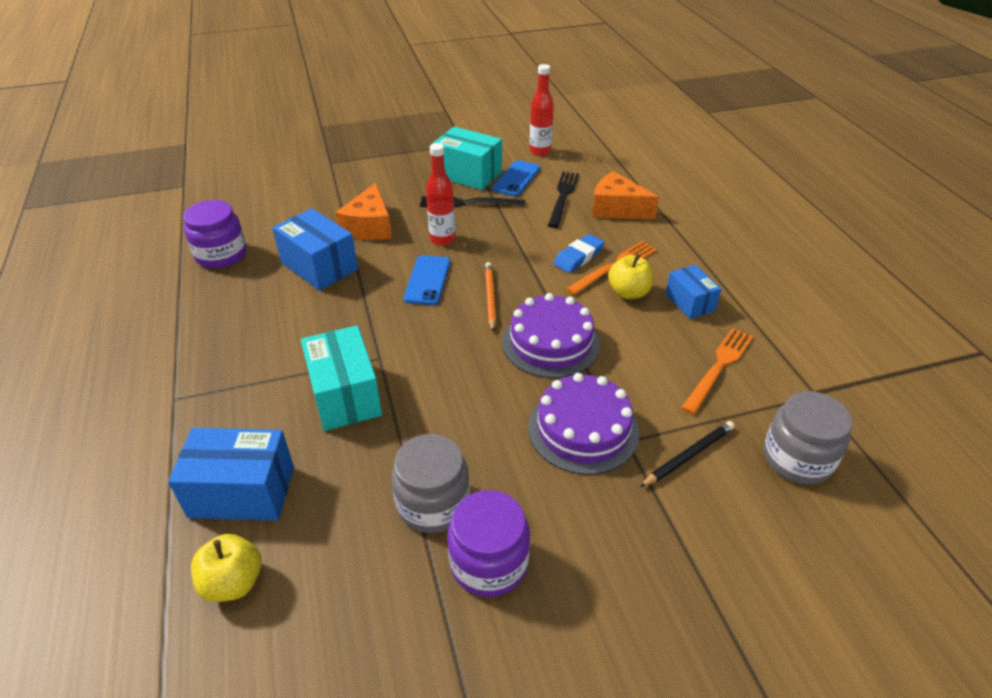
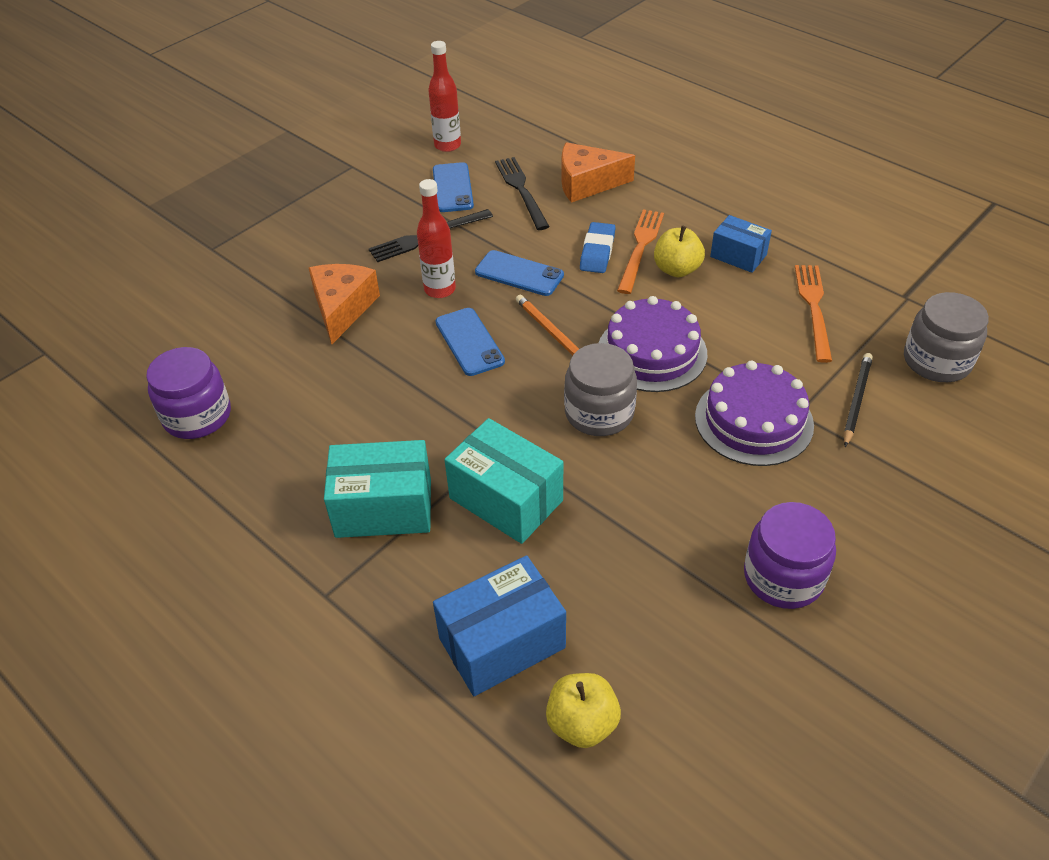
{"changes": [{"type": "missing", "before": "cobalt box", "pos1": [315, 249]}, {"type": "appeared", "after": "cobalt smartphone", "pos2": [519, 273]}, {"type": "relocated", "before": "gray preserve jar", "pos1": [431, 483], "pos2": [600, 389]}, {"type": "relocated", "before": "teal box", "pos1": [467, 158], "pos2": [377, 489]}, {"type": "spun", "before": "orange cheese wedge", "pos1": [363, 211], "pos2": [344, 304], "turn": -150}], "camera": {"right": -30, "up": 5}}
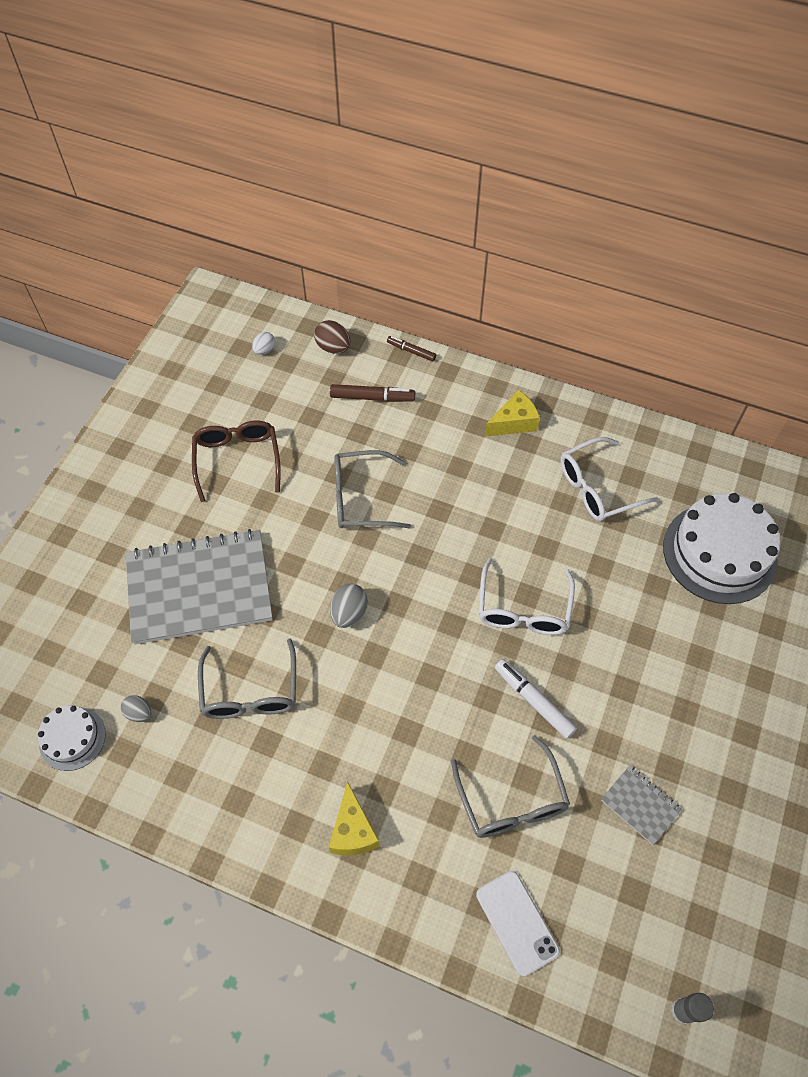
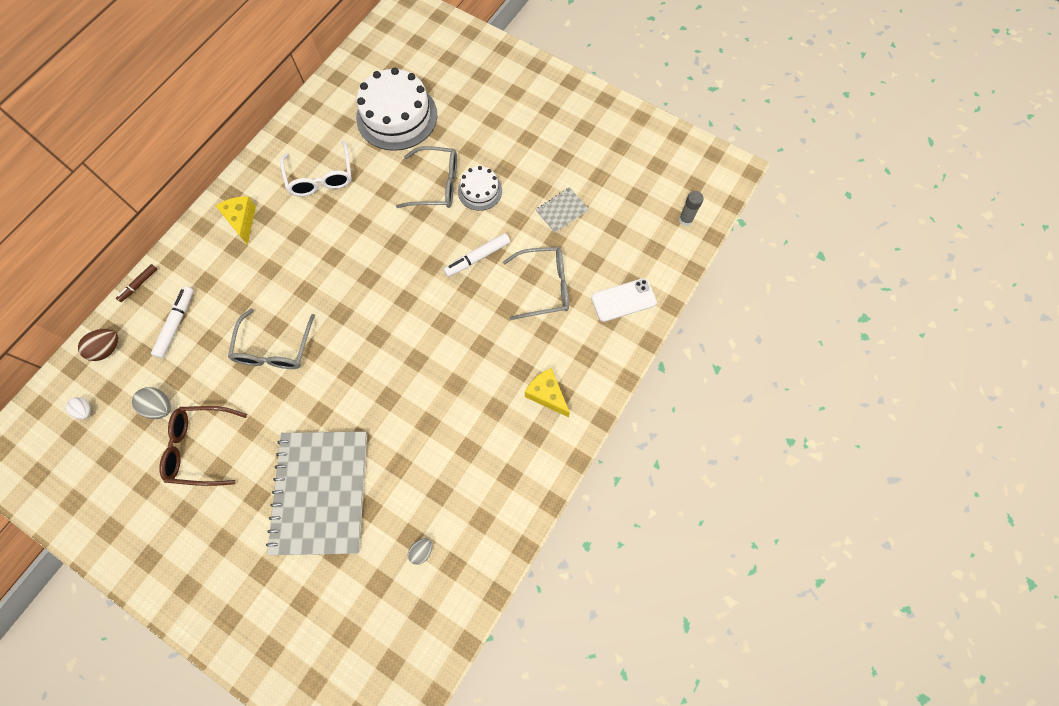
{"changes": [{"type": "missing", "before": "white eyeglasses", "pos1": [526, 596]}, {"type": "relocated", "before": "white layer cake", "pos1": [72, 738], "pos2": [480, 188]}, {"type": "relocated", "before": "gray eyeglasses", "pos1": [247, 678], "pos2": [426, 177]}, {"type": "relocated", "before": "gray egg shape", "pos1": [349, 606], "pos2": [151, 403]}, {"type": "colour", "before": "brown marker", "after": "white marker", "pos1": [372, 393], "pos2": [172, 322]}, {"type": "spun", "before": "yellow cheese wedge", "pos1": [354, 818], "pos2": [547, 392], "turn": -135}], "camera": {"right": -80, "up": 10}}
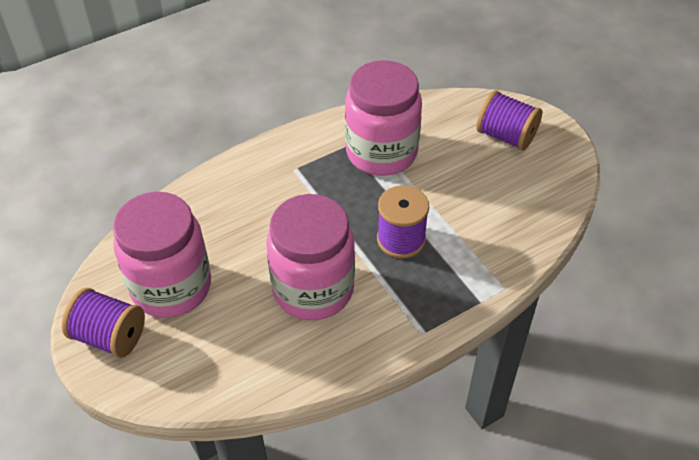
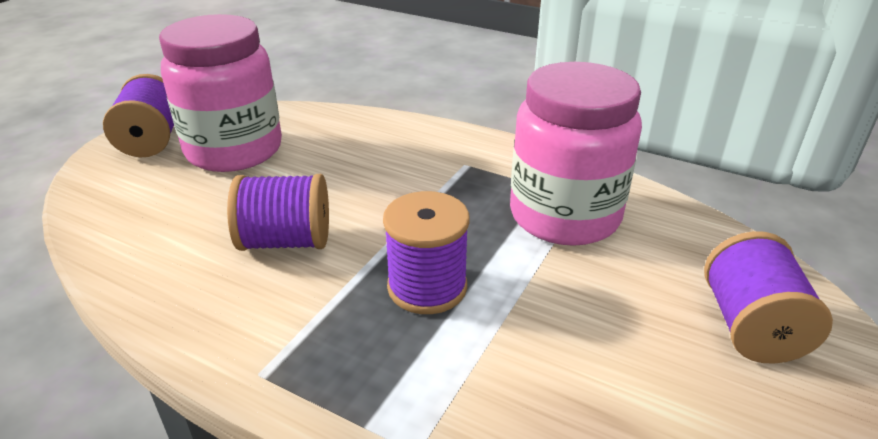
{"changes": [{"type": "exchanged", "before": "rose-pink preserve jar", "after": "purple spool", "pos1": [310, 257], "pos2": [278, 212]}], "camera": {"right": 60, "up": -15}}
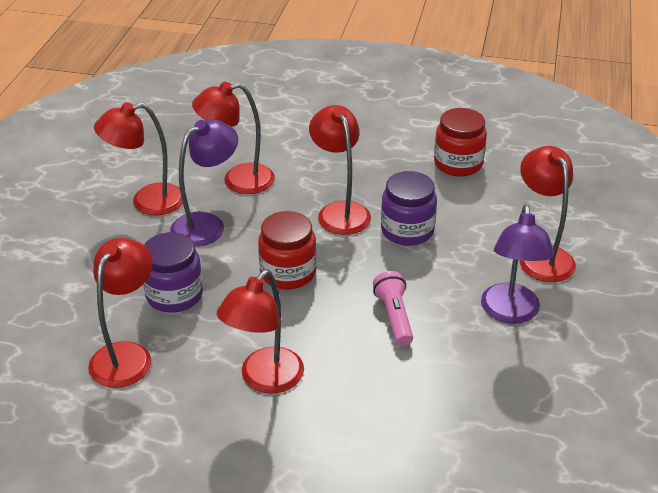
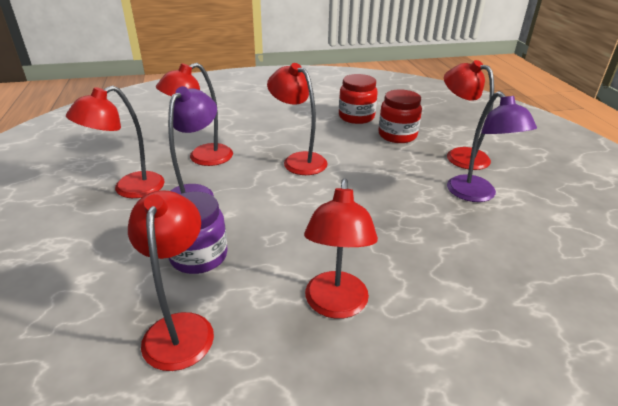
{"changes": [{"type": "missing", "before": "rose-pink pocket torch", "pos1": [393, 308]}, {"type": "missing", "before": "purple preserve jar", "pos1": [409, 208]}, {"type": "relocated", "before": "scarlet preserve jar", "pos1": [287, 250], "pos2": [400, 116]}], "camera": {"right": -25, "up": -5}}
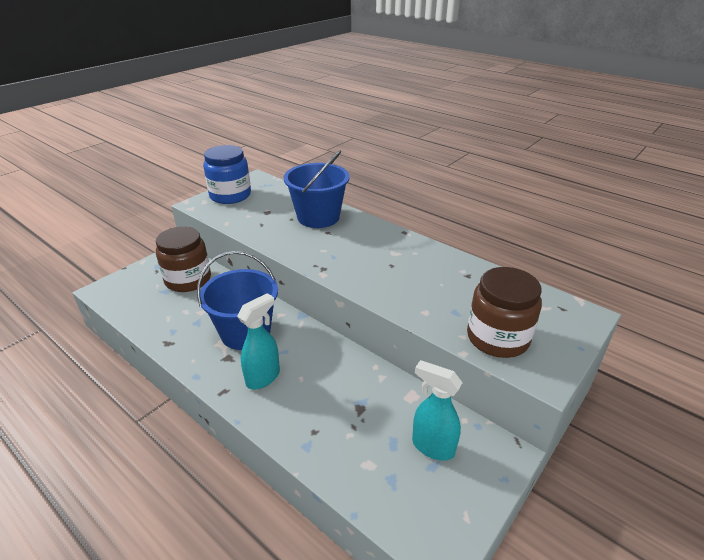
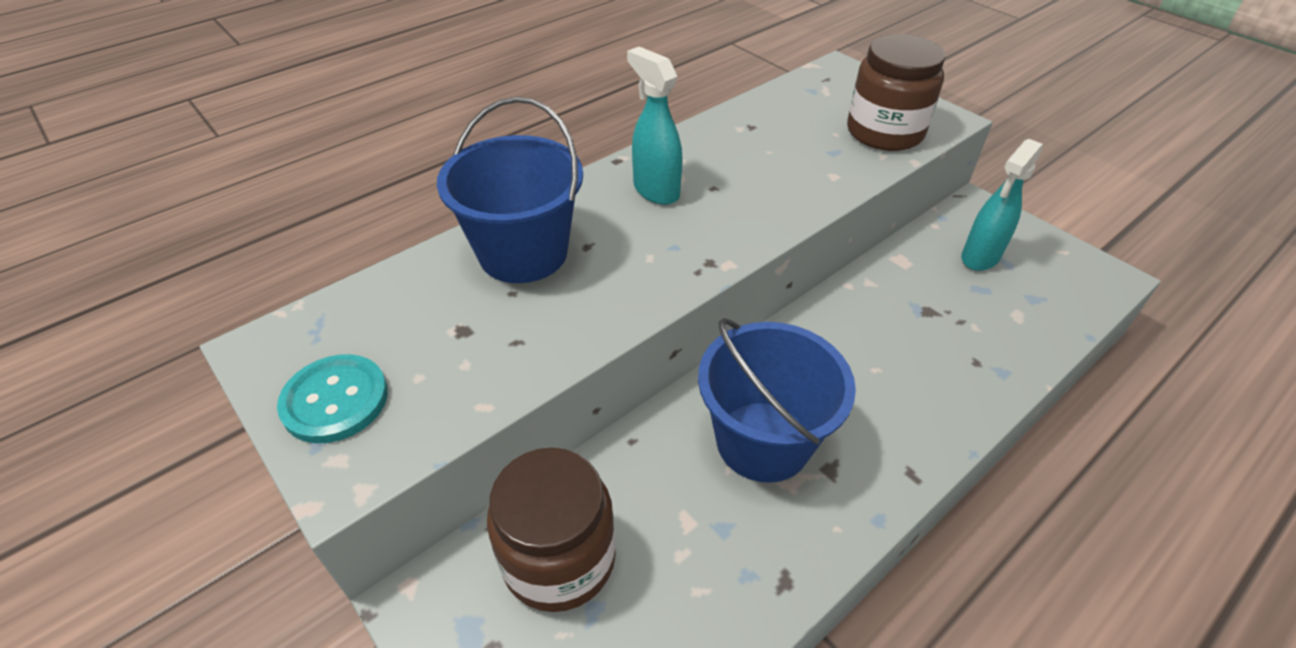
{"changes": [{"type": "relocated", "before": "teal sprayer", "pos1": [258, 341], "pos2": [654, 126]}, {"type": "exchanged", "before": "cobalt preserve jar", "after": "teal shirt button", "pos1": [227, 174], "pos2": [332, 398]}], "camera": {"right": -80, "up": 10}}
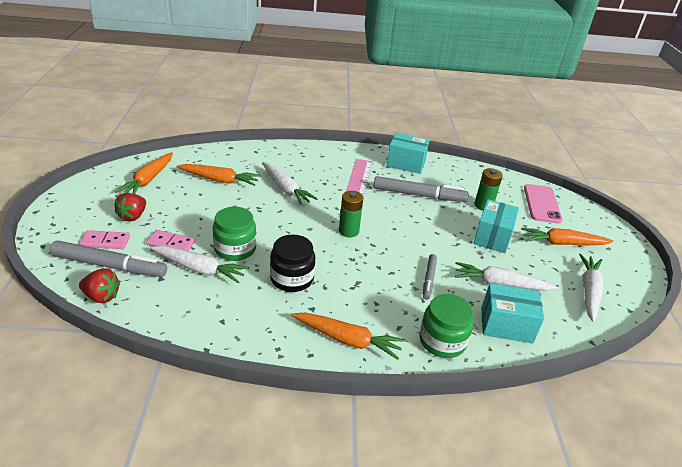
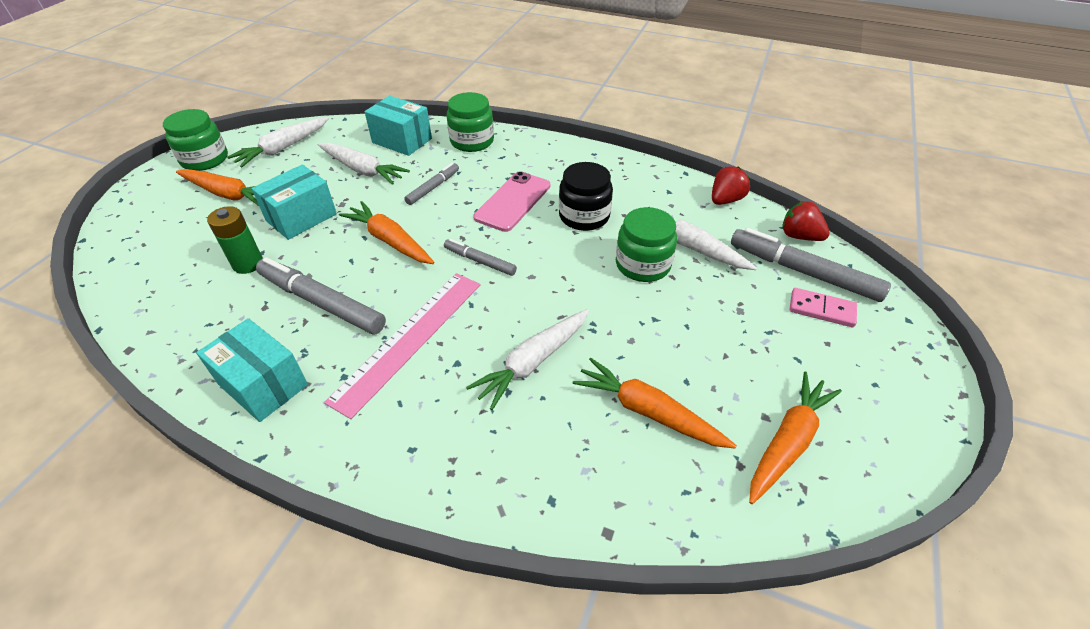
{"changes": [{"type": "missing", "before": "rose-pink domino tile", "pos1": [170, 240]}, {"type": "appeared", "after": "green preserve jar", "pos2": [195, 140]}, {"type": "relocated", "before": "scarlet toy strawberry", "pos1": [130, 207], "pos2": [731, 185]}, {"type": "relocated", "before": "orange toy carrot", "pos1": [348, 336], "pos2": [386, 232]}, {"type": "relocated", "before": "rose-pink smartphone", "pos1": [543, 204], "pos2": [511, 201]}, {"type": "exchanged", "before": "green battery", "after": "gray marker", "pos1": [351, 214], "pos2": [480, 257]}, {"type": "spun", "before": "white toy carrot", "pos1": [290, 184], "pos2": [527, 359], "turn": -120}], "camera": {"right": -155, "up": 10}}
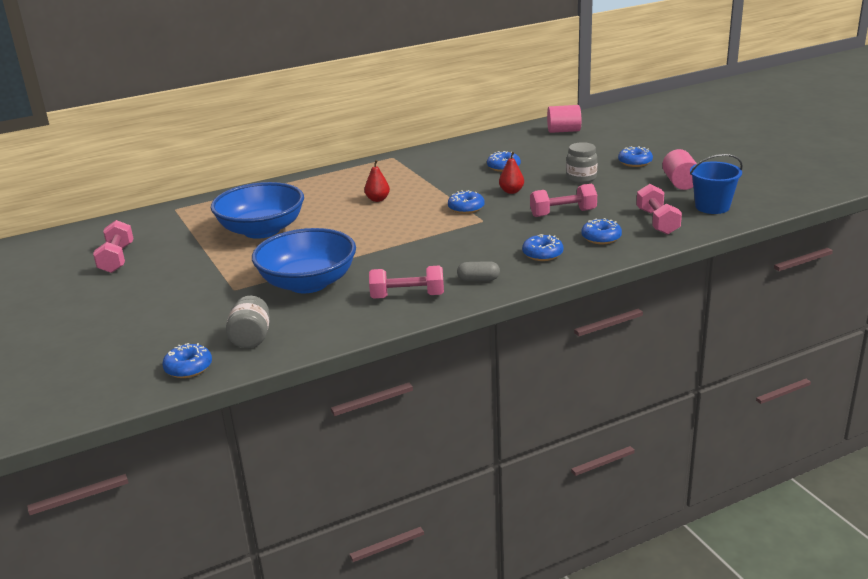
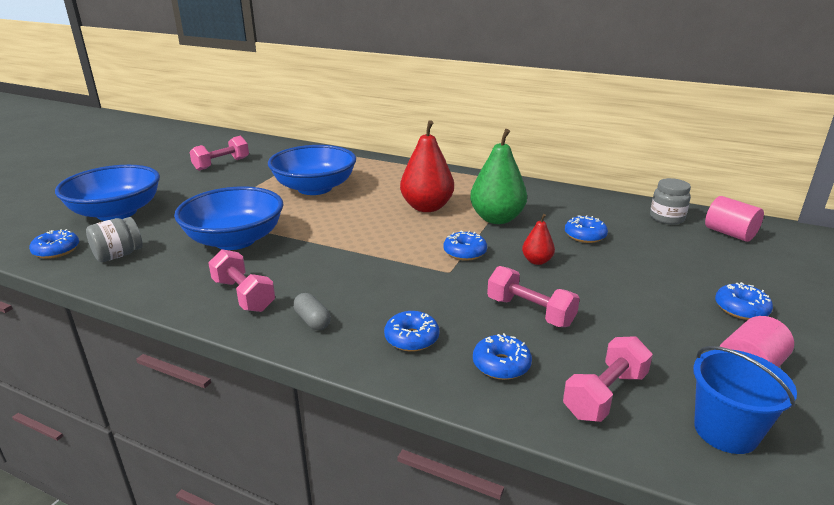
{"changes": [{"type": "appeared", "after": "cobalt serving bowl", "pos2": [107, 193]}, {"type": "appeared", "after": "green pear", "pos2": [498, 176]}, {"type": "relocated", "before": "gray preserve jar", "pos1": [581, 162], "pos2": [670, 201]}, {"type": "size", "before": "scarlet pear", "pos1": [377, 181], "pos2": [427, 166], "scale": 2.0}], "camera": {"right": 50, "up": 0}}
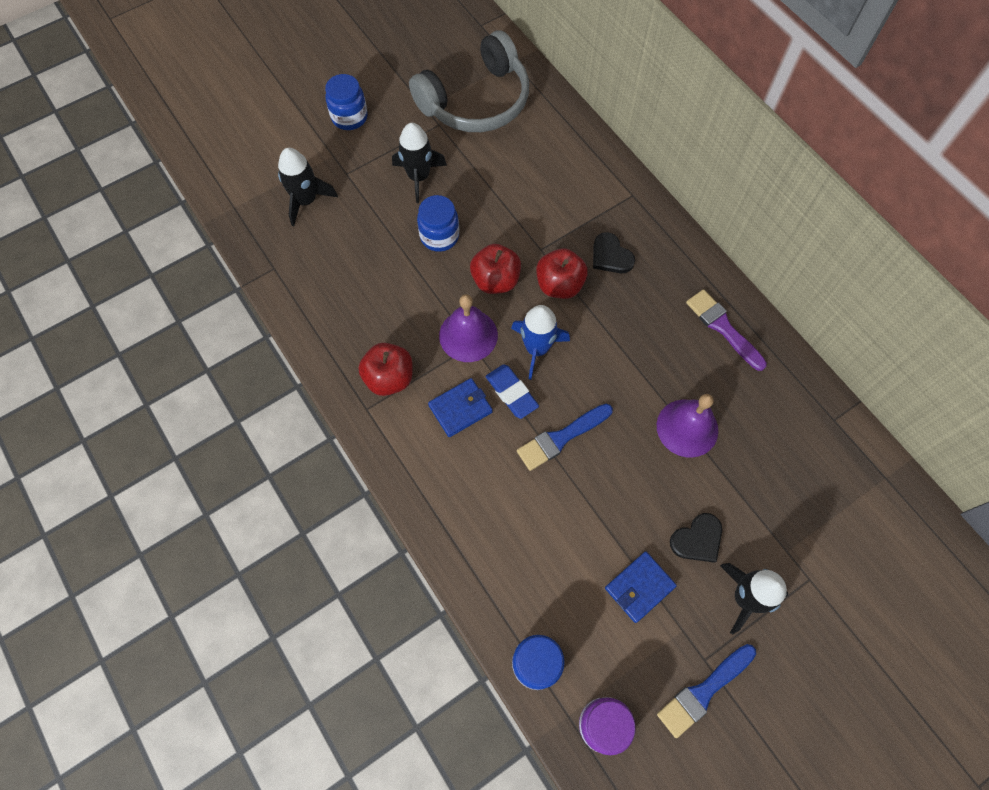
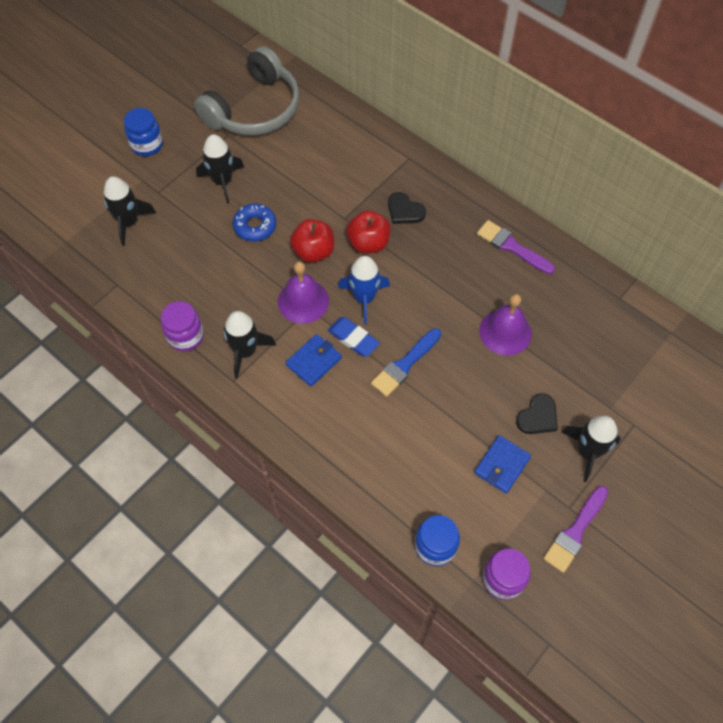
{"changes": [{"type": "appeared", "after": "purple preserve jar", "pos2": [182, 326]}, {"type": "exchanged", "before": "scarlet apple", "after": "jet-black spaceship", "pos1": [385, 369], "pos2": [250, 345]}, {"type": "exchanged", "before": "cobalt preserve jar", "after": "cobalt glazed donut", "pos1": [438, 223], "pos2": [254, 222]}, {"type": "colour", "before": "cobalt brush", "after": "purple brush", "pos1": [706, 691], "pos2": [575, 529]}], "camera": {"right": -15, "up": -5}}
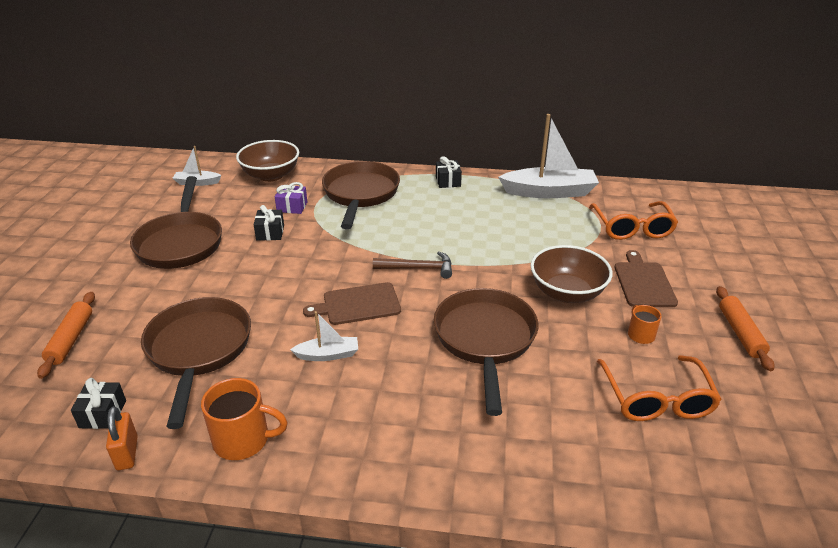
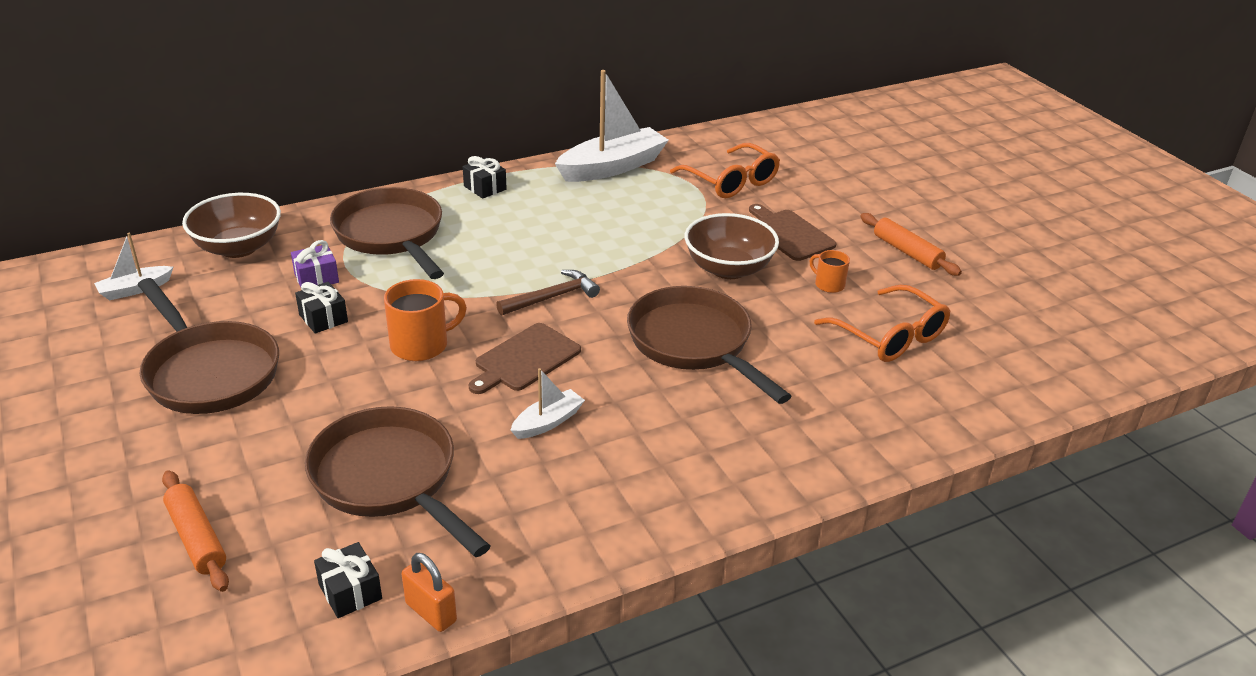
{"changes": [{"type": "relocated", "before": "orange tea mug", "pos1": [244, 419], "pos2": [425, 320]}], "camera": {"right": -35, "up": 0}}
